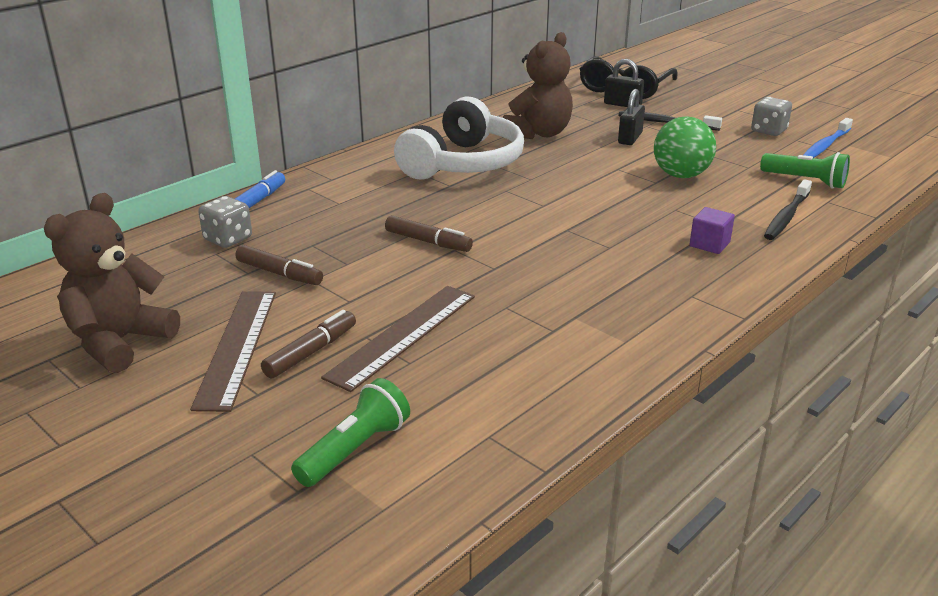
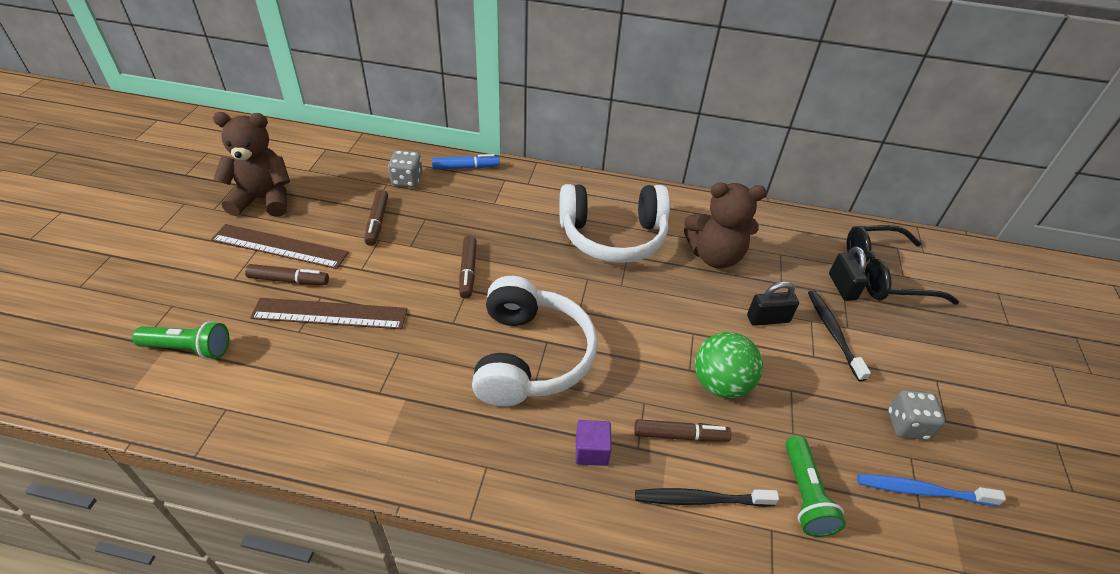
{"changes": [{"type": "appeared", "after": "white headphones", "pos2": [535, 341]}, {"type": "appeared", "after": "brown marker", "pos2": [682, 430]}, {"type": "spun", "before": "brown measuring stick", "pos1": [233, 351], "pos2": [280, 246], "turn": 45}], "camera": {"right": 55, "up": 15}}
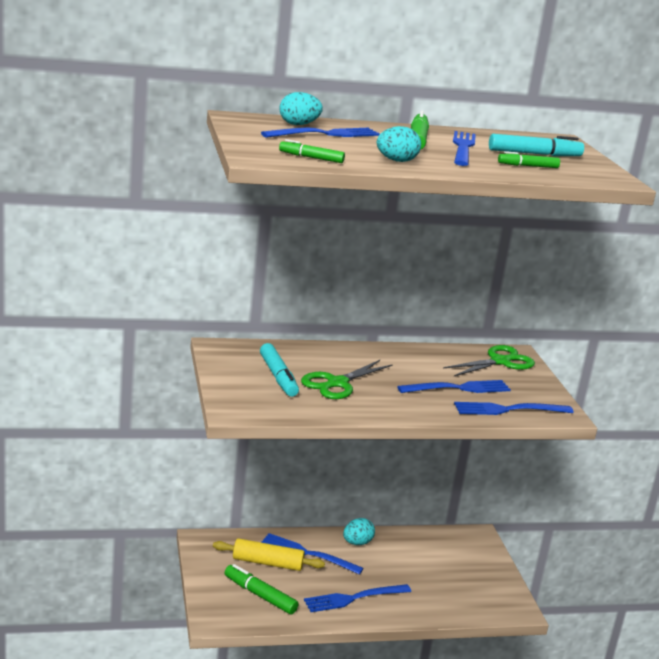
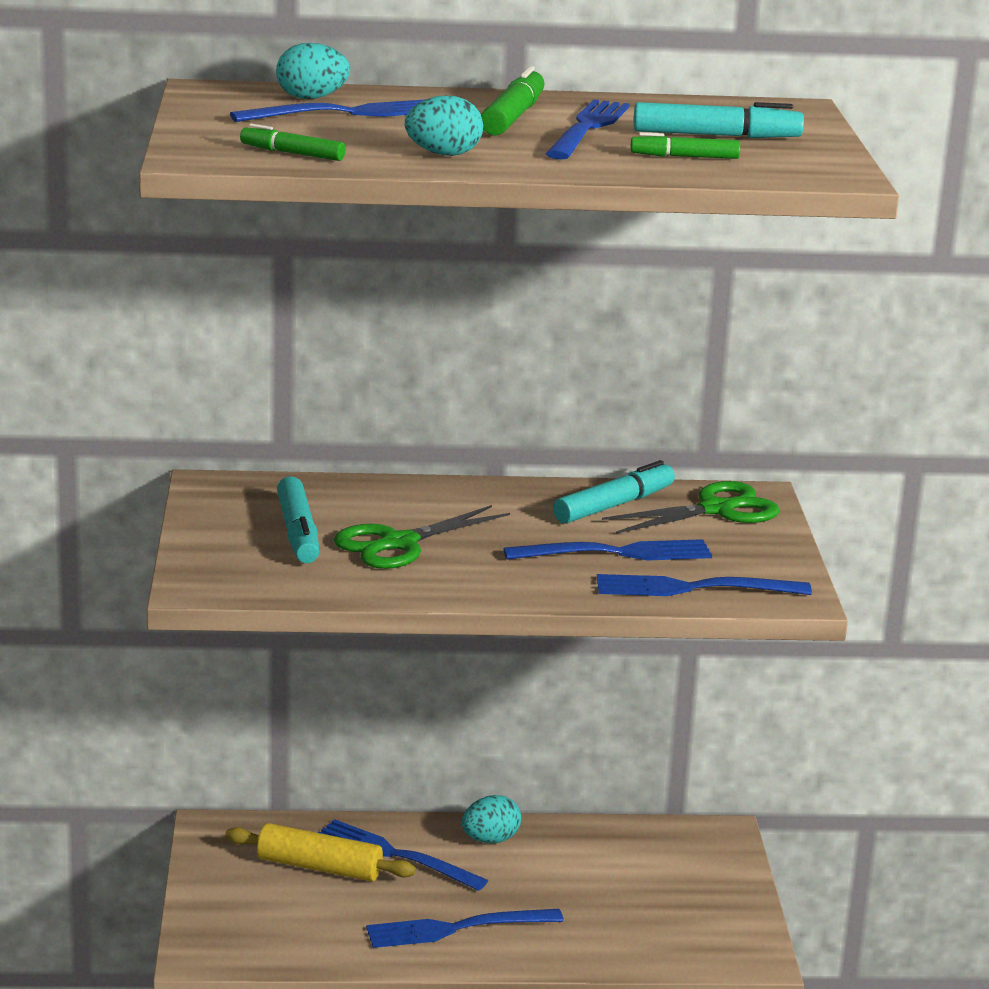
{"changes": [{"type": "missing", "before": "green marker", "pos1": [262, 589]}, {"type": "appeared", "after": "teal marker", "pos2": [614, 492]}], "camera": {"right": 10, "up": 0}}
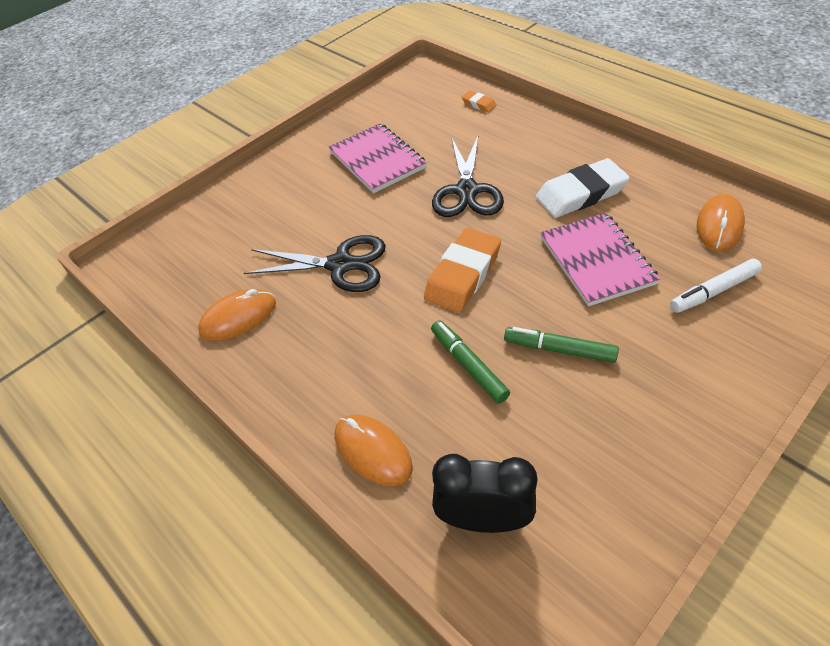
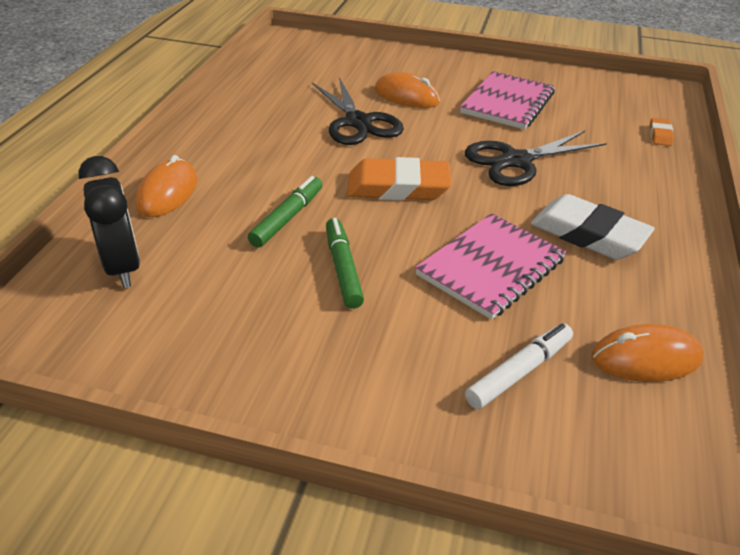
{"changes": [{"type": "relocated", "before": "orange computer mouse", "pos1": [237, 315], "pos2": [407, 90]}, {"type": "spun", "before": "white marker", "pos1": [716, 286], "pos2": [519, 366], "turn": 105}], "camera": {"right": 55, "up": -10}}
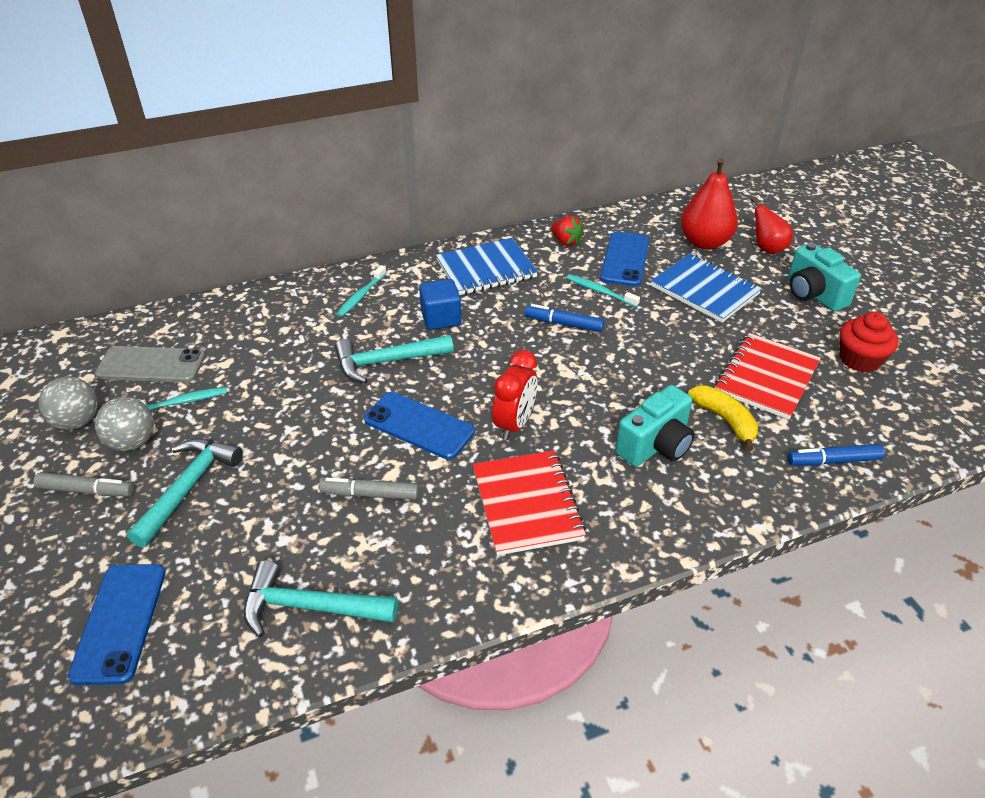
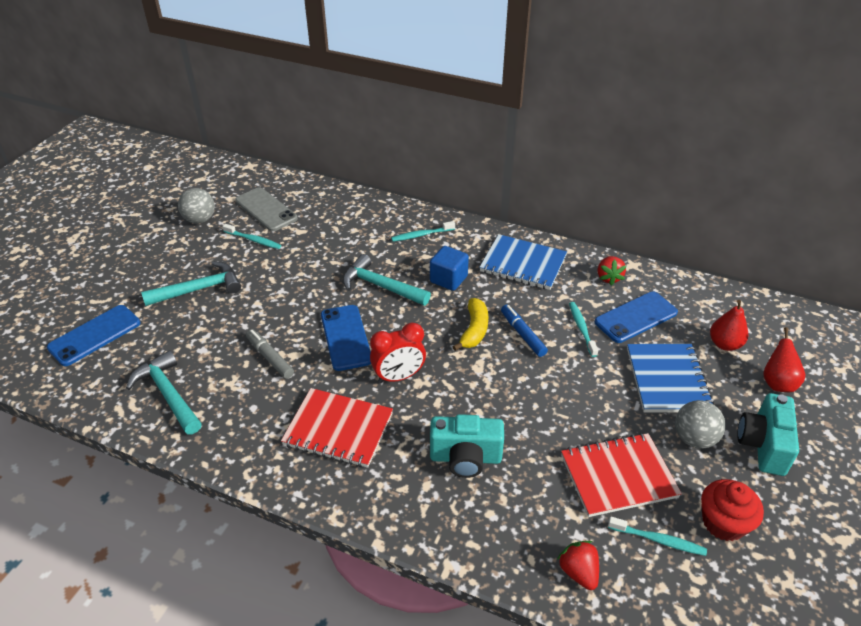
{"changes": [{"type": "missing", "before": "gray marker", "pos1": [84, 484]}, {"type": "appeared", "after": "teal dental brush", "pos2": [657, 536]}, {"type": "relocated", "before": "gray play ball", "pos1": [124, 424], "pos2": [700, 424]}, {"type": "relocated", "before": "yellow banana fruit", "pos1": [723, 418], "pos2": [471, 324]}, {"type": "exchanged", "before": "cobalt marker", "after": "scarlet toy strawberry", "pos1": [836, 454], "pos2": [578, 565]}, {"type": "spun", "before": "scarlet exercise book", "pos1": [529, 503], "pos2": [337, 428], "turn": 75}, {"type": "size", "before": "scarlet pear", "pos1": [709, 204], "pos2": [729, 325], "scale": 0.64}], "camera": {"right": 45, "up": 0}}
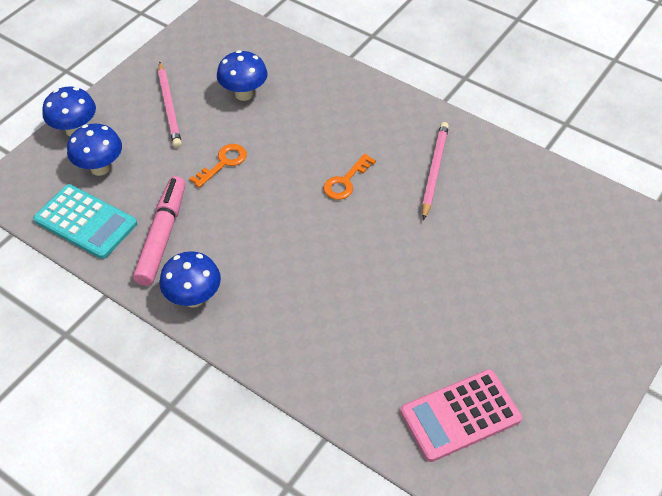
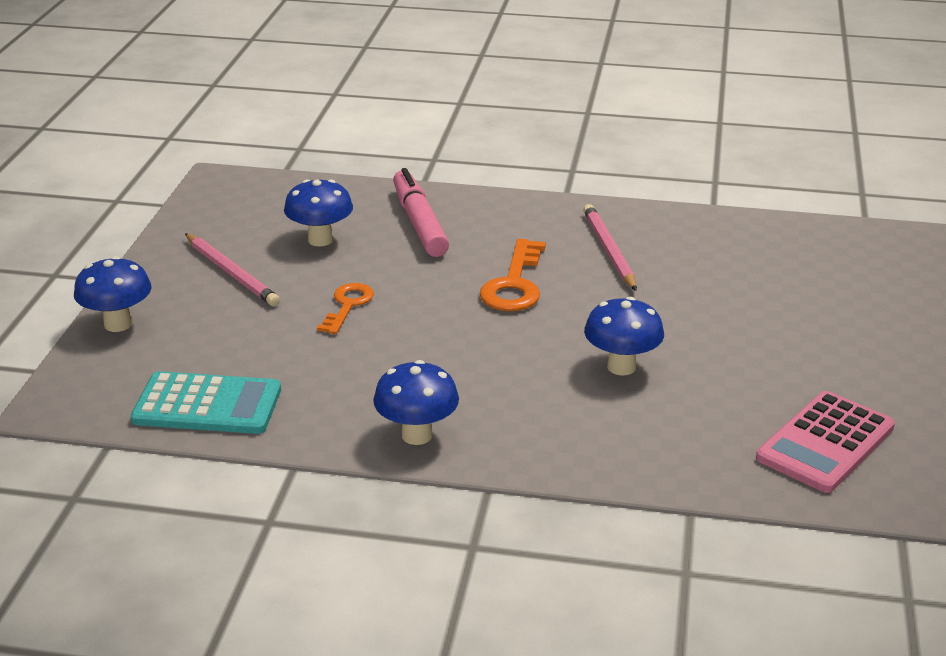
{"changes": [{"type": "relocated", "before": "cobalt mushroom", "pos1": [94, 150], "pos2": [624, 336]}, {"type": "relocated", "before": "rose-pink marker", "pos1": [159, 231], "pos2": [421, 212]}, {"type": "size", "before": "orange key", "pos1": [349, 177], "pos2": [513, 275], "scale": 1.51}], "camera": {"right": -25, "up": -20}}
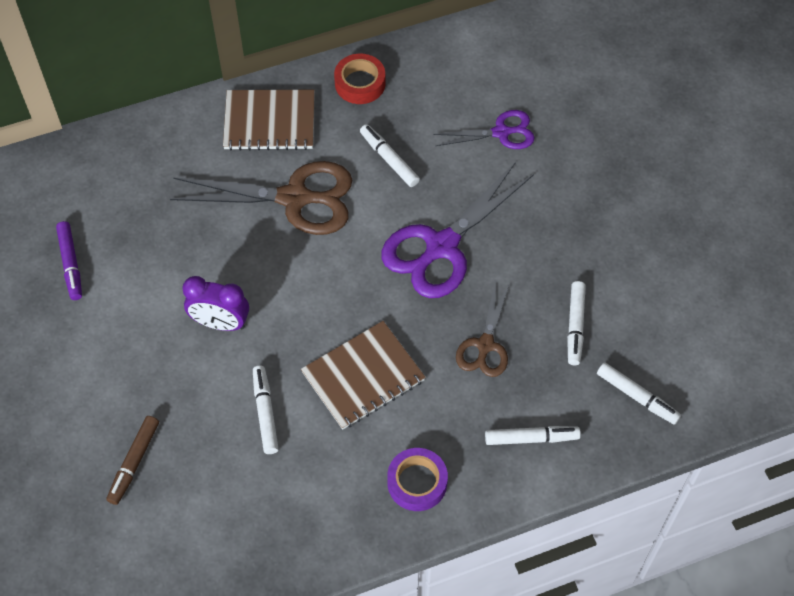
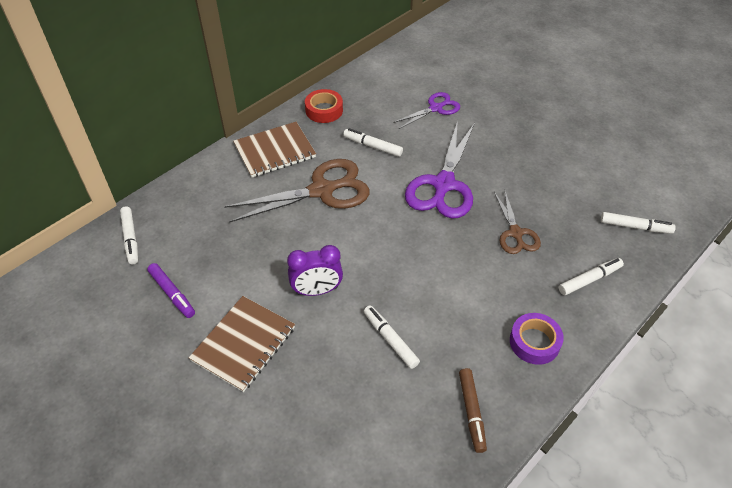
{"changes": [{"type": "relocated", "before": "brown marker", "pos1": [133, 460], "pos2": [473, 410]}, {"type": "relocated", "before": "brown exercise book", "pos1": [363, 375], "pos2": [242, 344]}, {"type": "relocated", "before": "white marker", "pos1": [576, 323], "pos2": [129, 235]}], "camera": {"right": -25, "up": -10}}
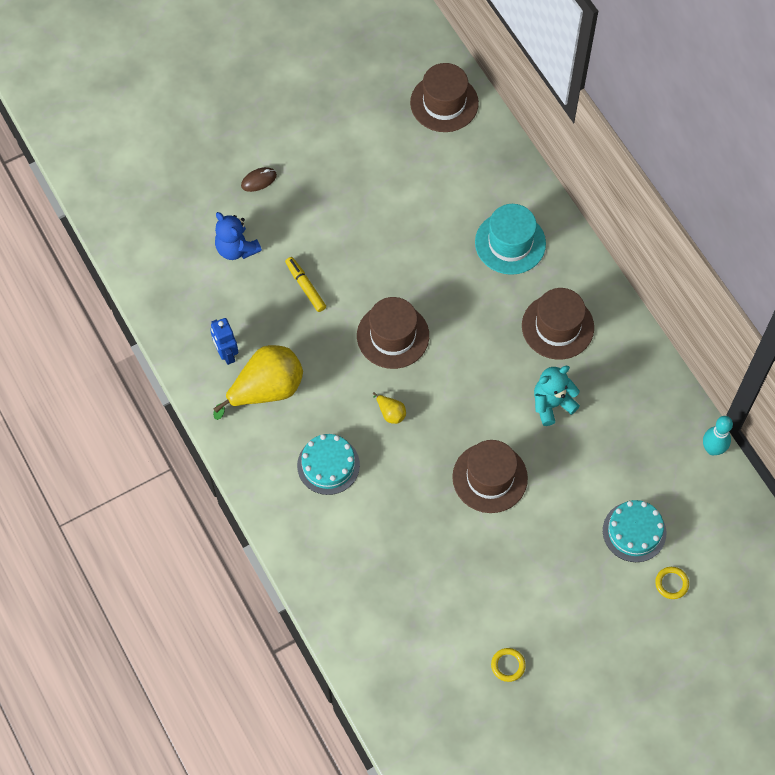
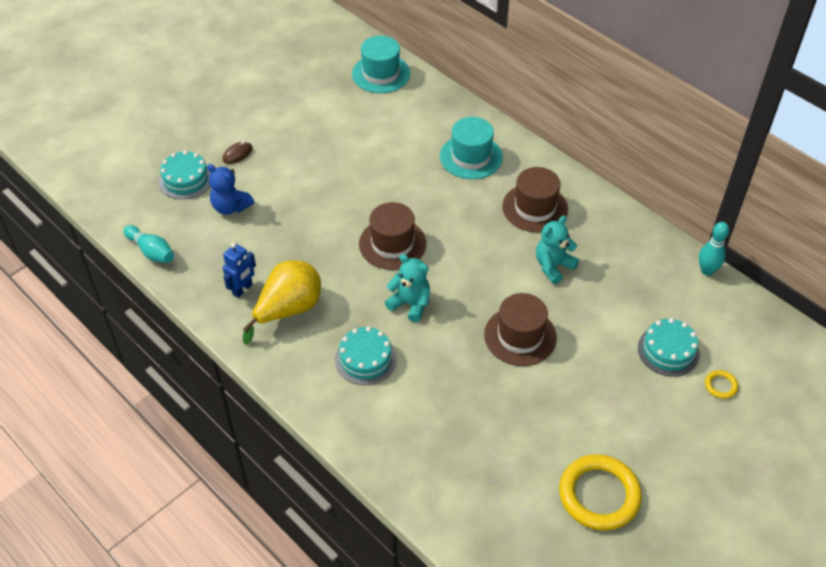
{"changes": [{"type": "missing", "before": "yellow marker", "pos1": [305, 284]}, {"type": "appeared", "after": "teal bowling pin", "pos2": [149, 244]}, {"type": "appeared", "after": "teal layer cake", "pos2": [185, 175]}, {"type": "exchanged", "before": "yellow pear", "after": "teal teddy", "pos1": [389, 408], "pos2": [407, 288]}, {"type": "colour", "before": "brown tall hat", "after": "teal tall hat", "pos1": [444, 97], "pos2": [381, 64]}, {"type": "spun", "before": "cobalt robot figure", "pos1": [224, 341], "pos2": [239, 270], "turn": -105}, {"type": "size", "before": "yellow ring", "pos1": [508, 665], "pos2": [600, 492], "scale": 2.31}], "camera": {"right": -15, "up": -15}}
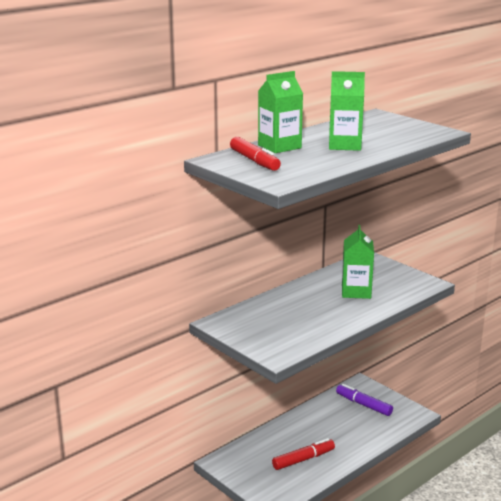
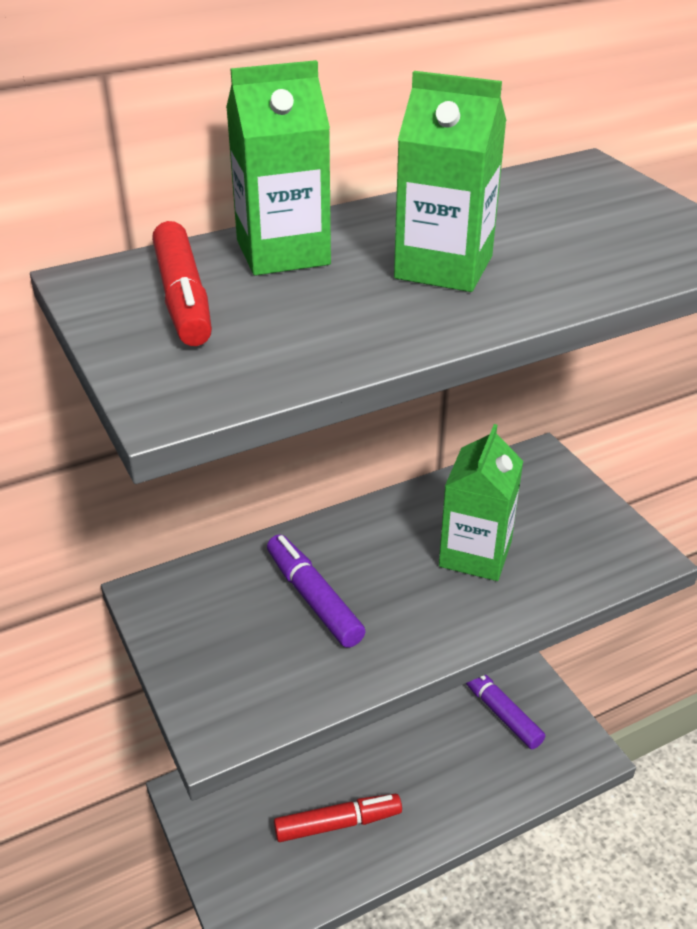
{"changes": [{"type": "appeared", "after": "purple marker", "pos2": [316, 591]}], "camera": {"right": 15, "up": 15}}
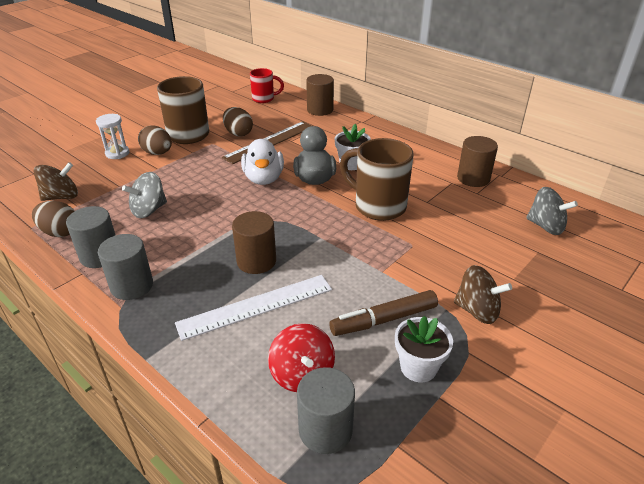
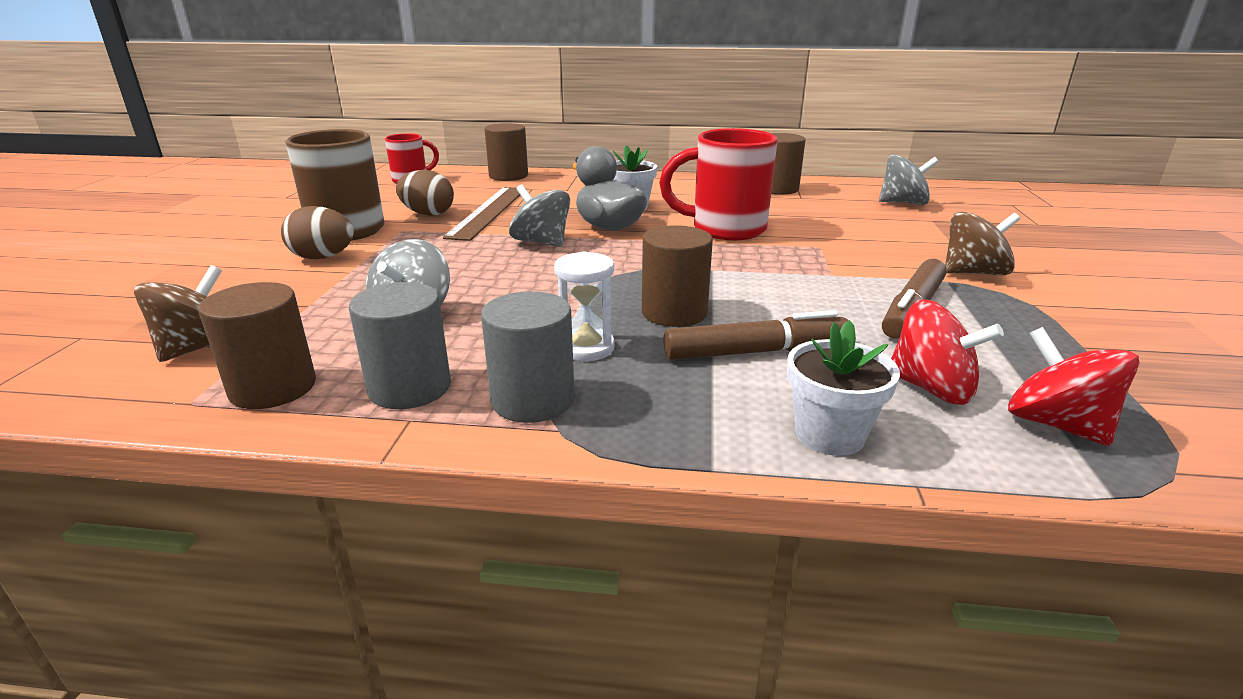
{"changes": [{"type": "relocated", "before": "white sand timer", "pos1": [113, 136], "pos2": [584, 306]}, {"type": "relocated", "before": "white potted plant", "pos1": [424, 349], "pos2": [843, 388]}, {"type": "exchanged", "before": "brown egg shape", "after": "brown cylinder", "pos1": [53, 219], "pos2": [257, 345]}, {"type": "exchanged", "before": "white measuring stick", "after": "brown marker", "pos1": [253, 308], "pos2": [755, 335]}, {"type": "exchanged", "before": "white rubber duck", "after": "gray whirligig", "pos1": [262, 162], "pos2": [539, 215]}, {"type": "exchanged", "before": "gray cylinder", "after": "scarlet whirligig", "pos1": [326, 410], "pos2": [1073, 386]}, {"type": "colour", "before": "brown tea mug", "after": "scarlet tea mug", "pos1": [377, 179], "pos2": [718, 184]}], "camera": {"right": -35, "up": -10}}
